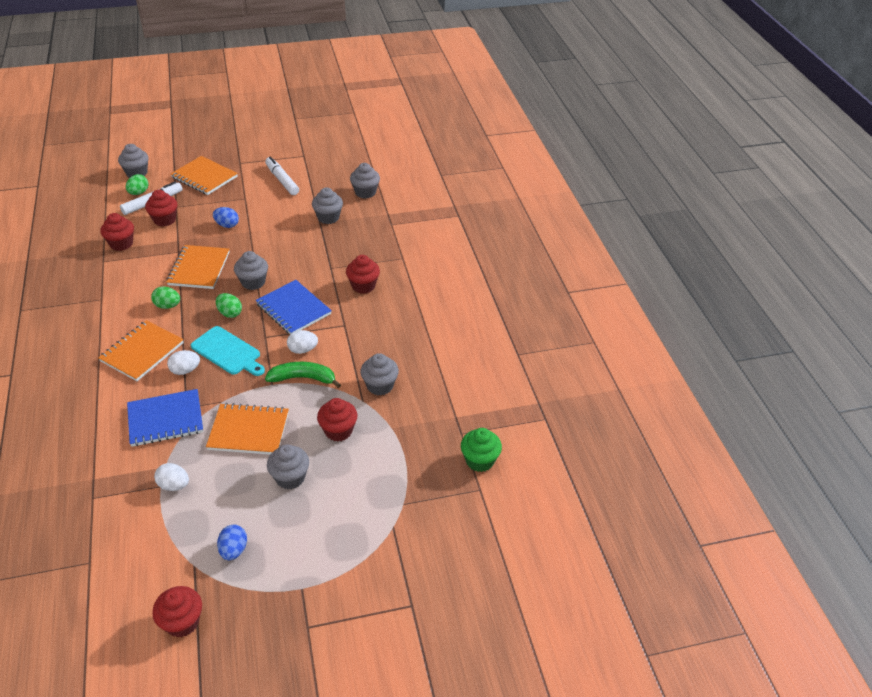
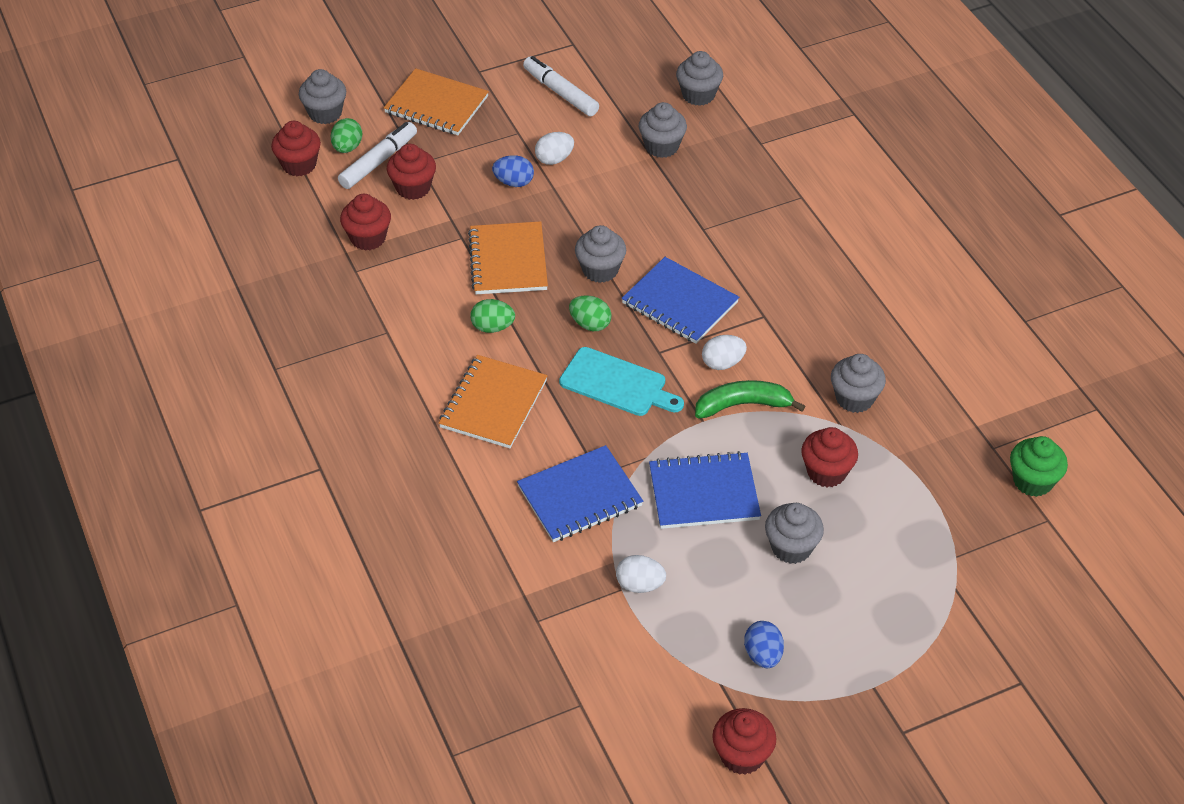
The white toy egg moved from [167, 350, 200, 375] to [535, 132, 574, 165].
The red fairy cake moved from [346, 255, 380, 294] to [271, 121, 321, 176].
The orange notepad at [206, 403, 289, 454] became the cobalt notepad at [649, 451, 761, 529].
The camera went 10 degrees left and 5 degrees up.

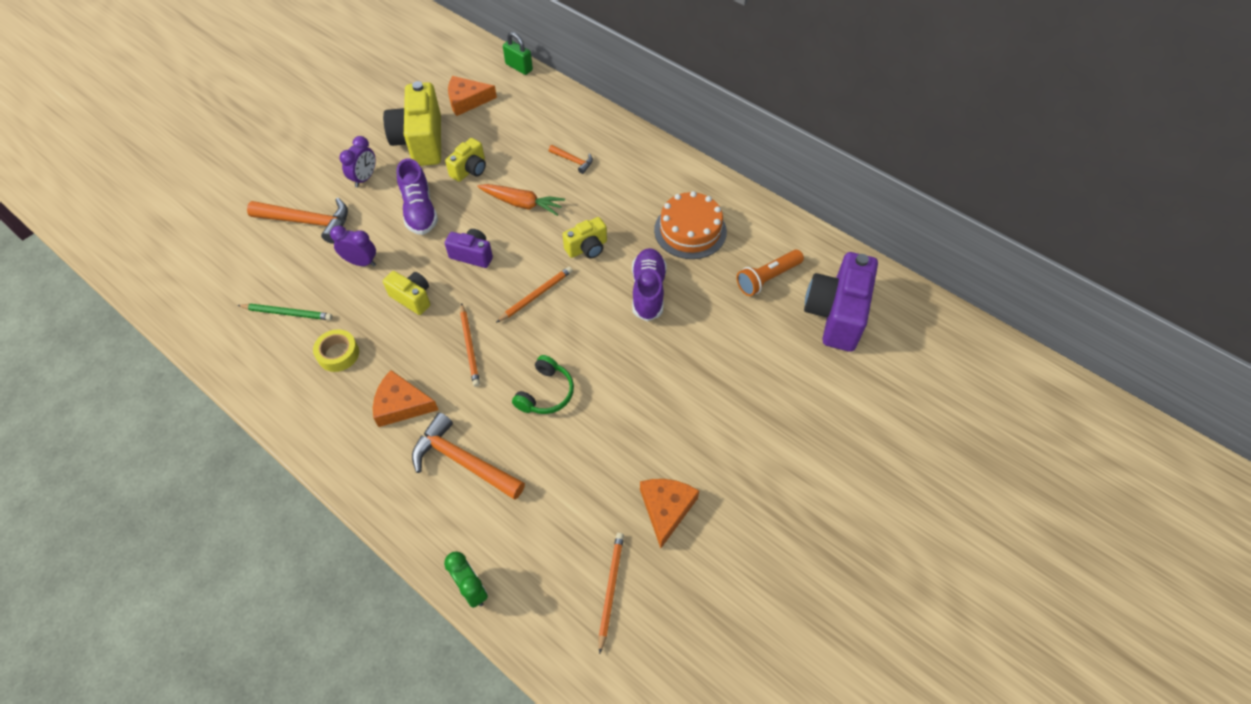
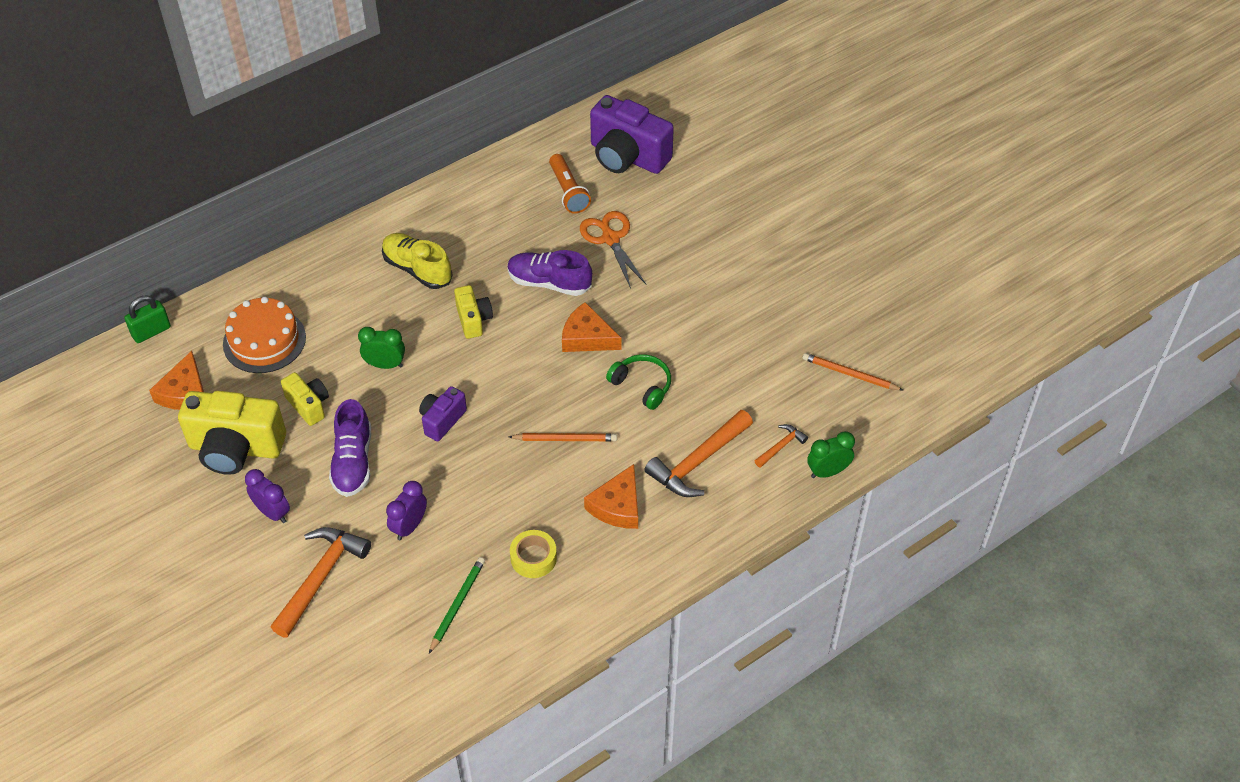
The yellow photo camera at [383, 271, 430, 315] disappeared.
The orange wooden pencil at [496, 266, 573, 323] disappeared.
The yellow shoe at [382, 233, 453, 289] appeared.
The orange pair of scissors at [580, 211, 647, 289] appeared.
The orange claw hammer moved from [549, 145, 593, 174] to [755, 424, 808, 468].
The orange cheese moved from [640, 479, 699, 548] to [562, 302, 622, 352].
The orange layer cake moved from [654, 191, 727, 259] to [223, 297, 306, 373].
The orange toy carrot at [477, 184, 565, 216] was replaced by the emerald alarm clock at [358, 327, 405, 369].
The violet shoe at [397, 158, 438, 235] turned 90 degrees clockwise.
The camera went 75 degrees left and 5 degrees down.

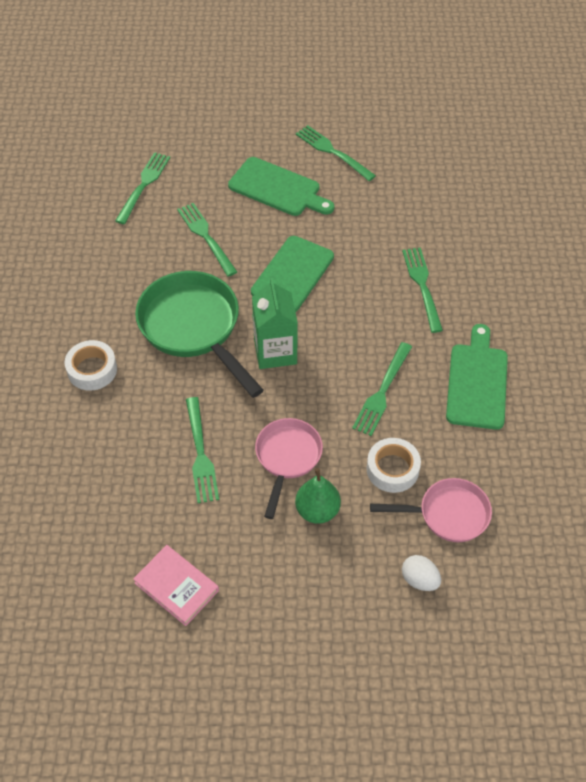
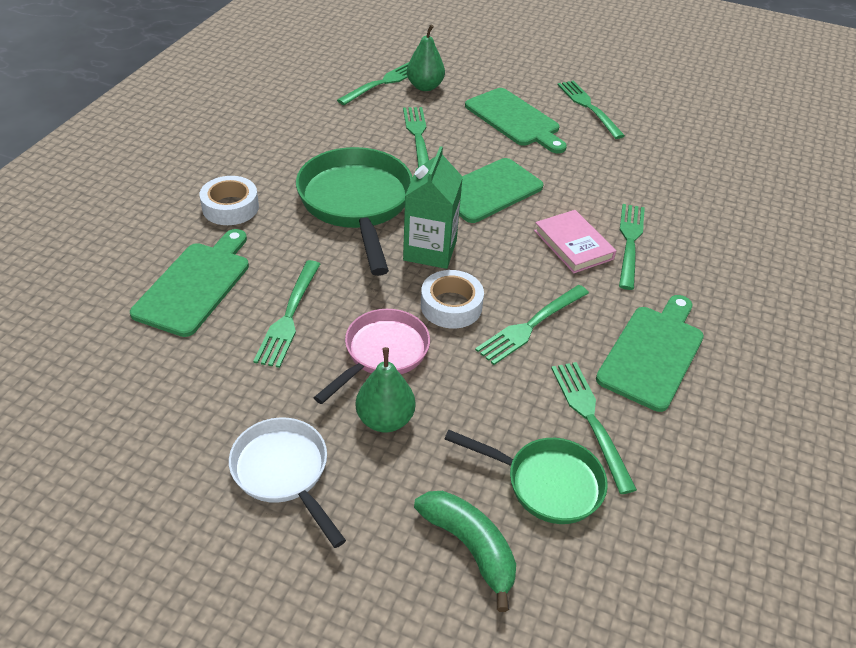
The emerald cutting board at [130, 229, 249, 337] appeared.
The white frying pan at [229, 417, 346, 548] appeared.
The emerald pear fruit at [407, 24, 445, 91] appeared.
The emerald table fork at [551, 362, 637, 494] appeared.
The pink book moved from [133, 545, 219, 626] to [534, 210, 616, 273].
The white tape moved from [367, 438, 421, 493] to [421, 270, 484, 328].
The white toy egg at [402, 555, 441, 591] was replaced by the emerald banana at [414, 491, 516, 612].
The pink frying pan at [370, 478, 492, 542] became the emerald frying pan at [445, 430, 608, 524].
The camera went 20 degrees right and 10 degrees down.

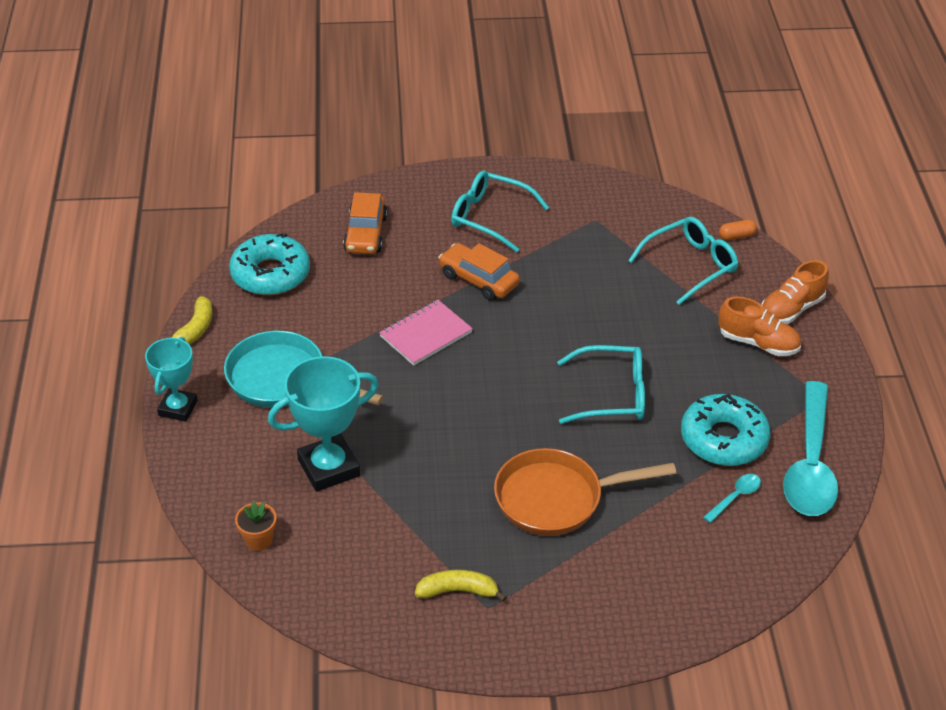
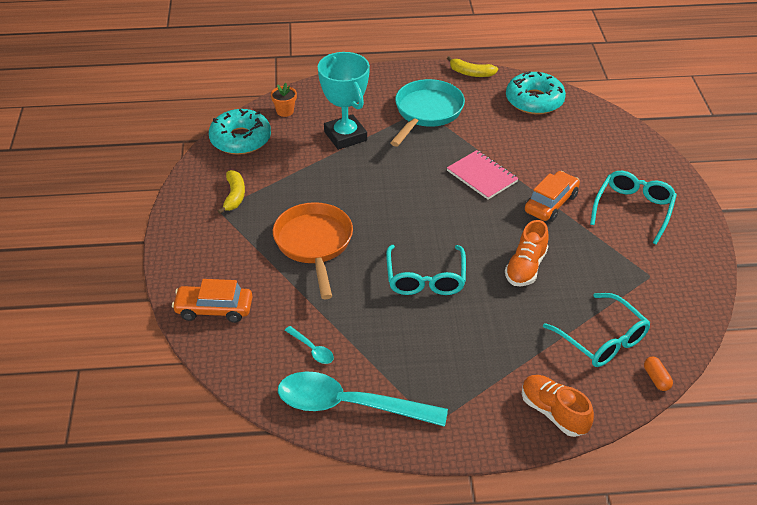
The teal award cup at [145, 337, 198, 422] disappeared.
The orange car moved from [343, 192, 388, 254] to [172, 279, 253, 323].
The teal doughnut moved from [681, 394, 770, 466] to [209, 109, 271, 155].
The orange shoe moved from [718, 296, 801, 356] to [505, 220, 549, 286].
The camera went 90 degrees right and 0 degrees up.

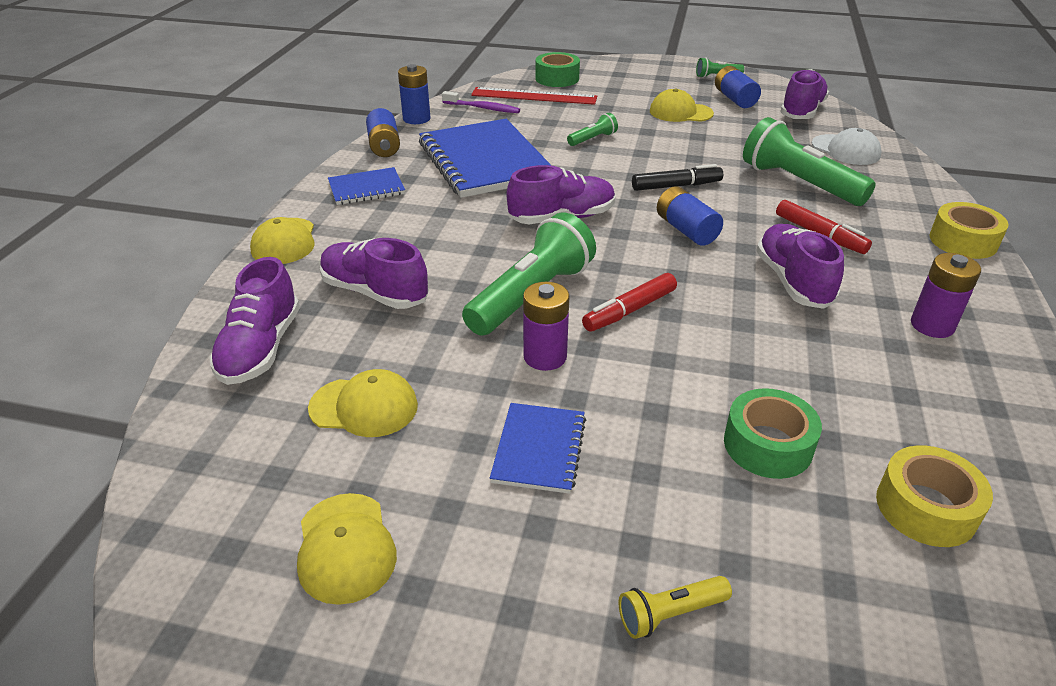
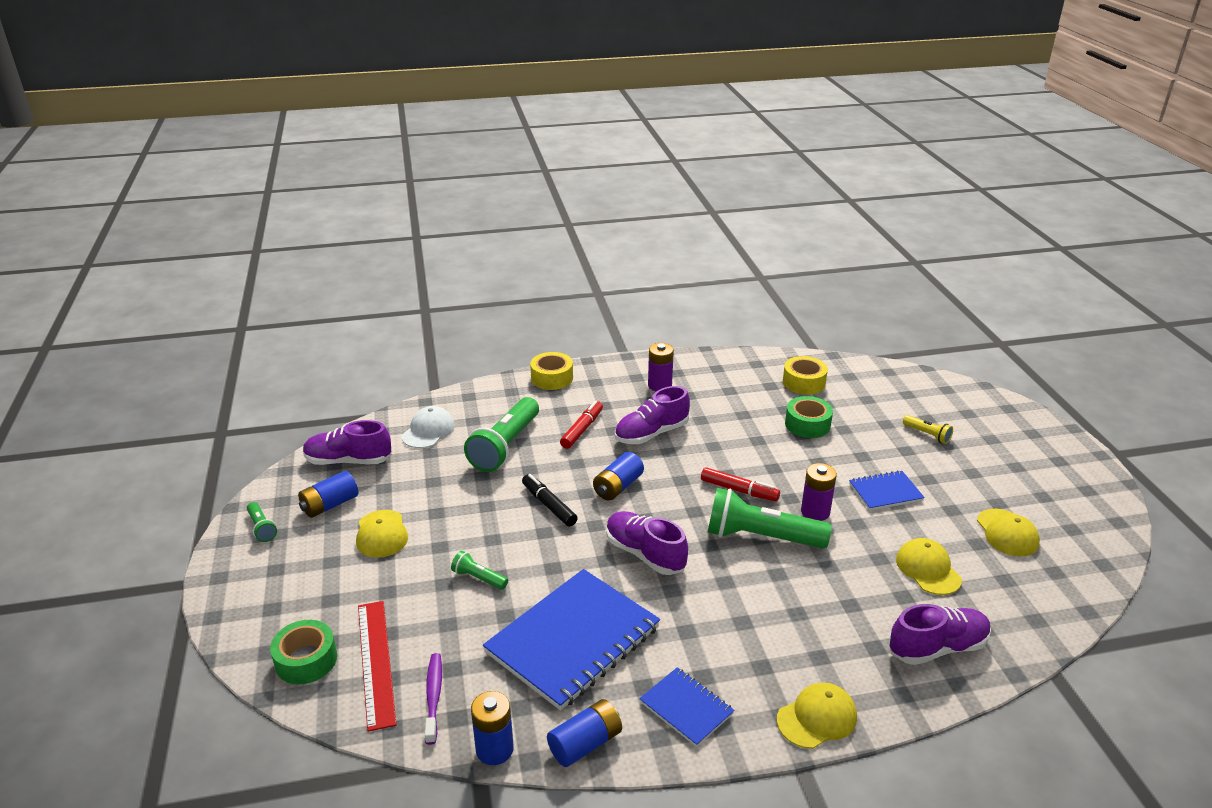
The violet shoe at [320, 238, 429, 309] disappeared.
The yellow baseball cap at [297, 493, 397, 605] turned 120 degrees clockwise.
The camera went 115 degrees left and 5 degrees down.

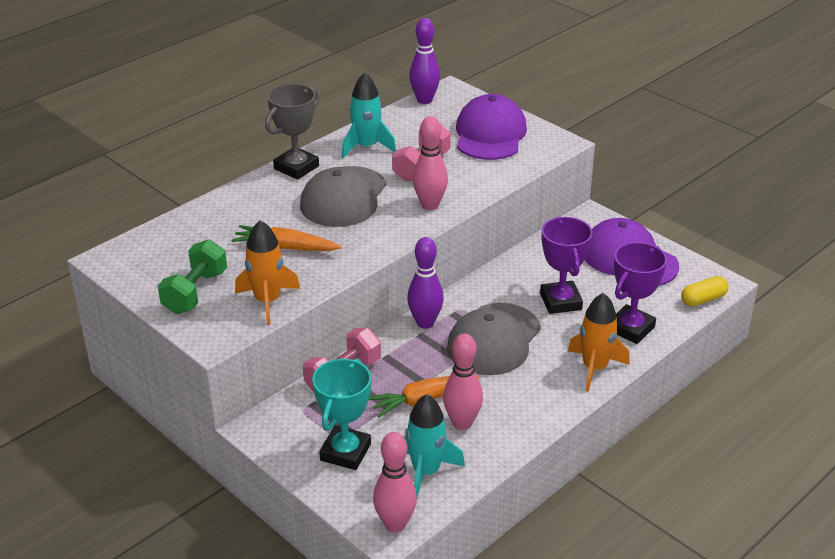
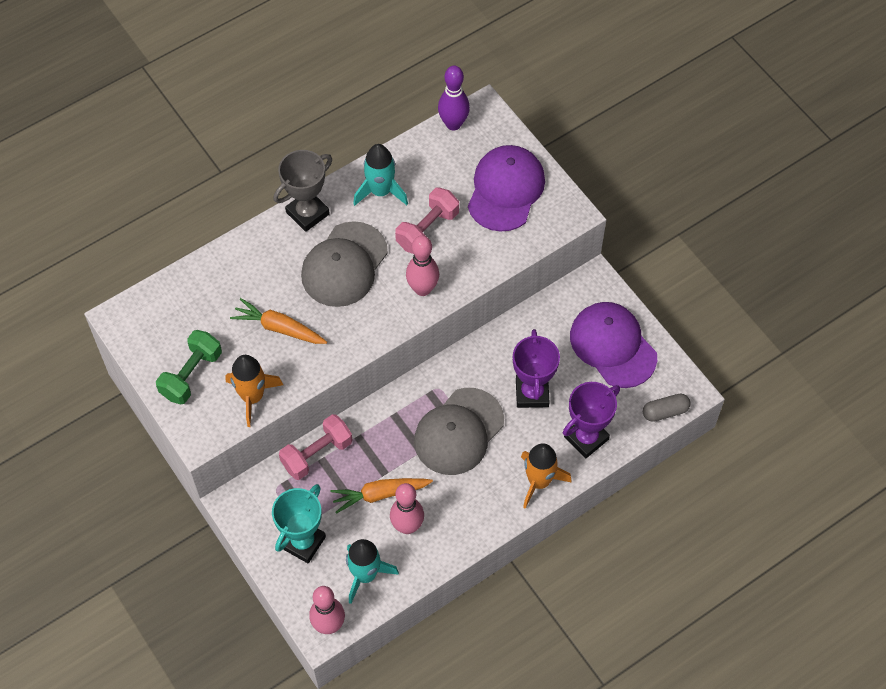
The violet bowling pin at [407, 237, 444, 329] disappeared.
The yellow pill at [681, 276, 729, 307] became the ash-grey pill at [643, 394, 690, 422].
The camera went 10 degrees right and 25 degrees up.

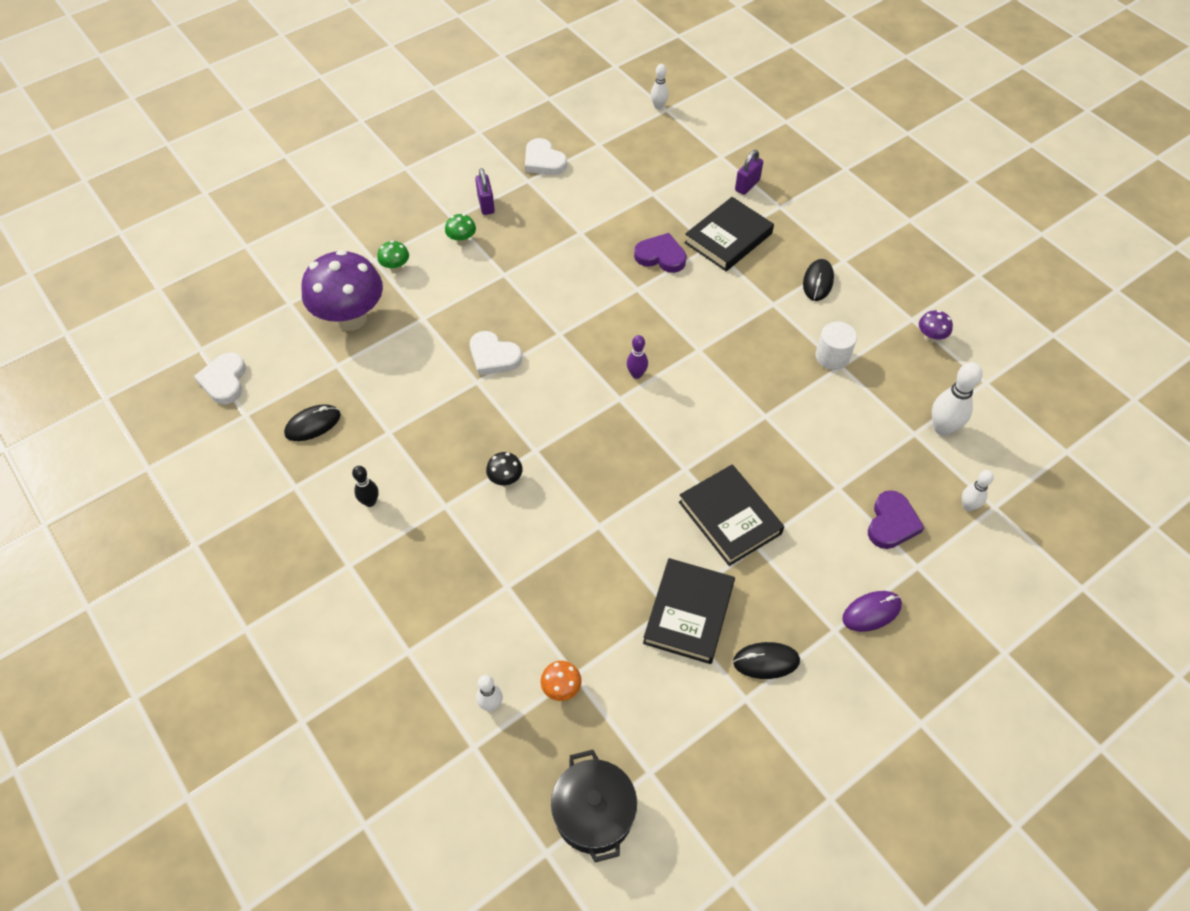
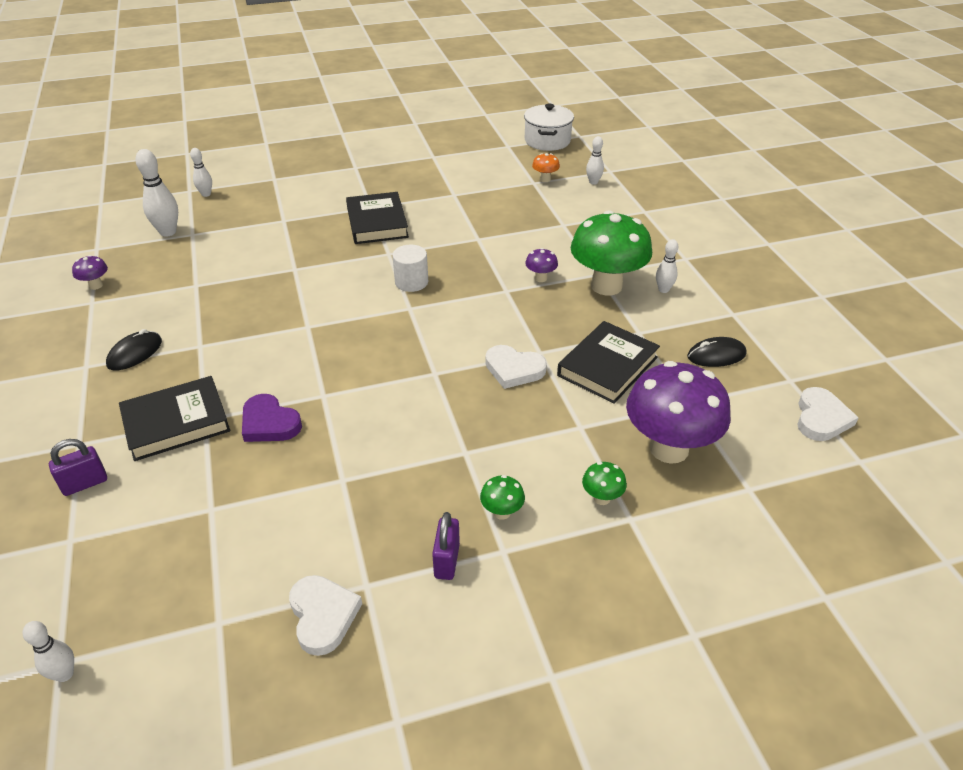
The violet bowling pin at [627, 335, 648, 379] disappeared.
The ebony PC mouse at [733, 642, 800, 679] disappeared.
The violet PC mouse at [842, 591, 902, 632] disappeared.
The violet heart at [868, 490, 925, 549] disappeared.
The emerald mushroom at [571, 210, 652, 296] appeared.
The ebony book moved from [643, 558, 735, 664] to [557, 321, 660, 404].
The white cylinder shape moved from [816, 322, 857, 370] to [392, 245, 428, 292].
The ebony bowling pin at [352, 466, 379, 507] became the white bowling pin at [656, 239, 678, 293].
The ebony mushroom at [486, 452, 523, 486] became the violet mushroom at [525, 248, 558, 282].
The ebony cooking pot at [551, 750, 637, 862] became the white cooking pot at [524, 104, 574, 151].
The white heart at [470, 331, 522, 375] turned 150 degrees clockwise.
The camera went 160 degrees left and 15 degrees down.

